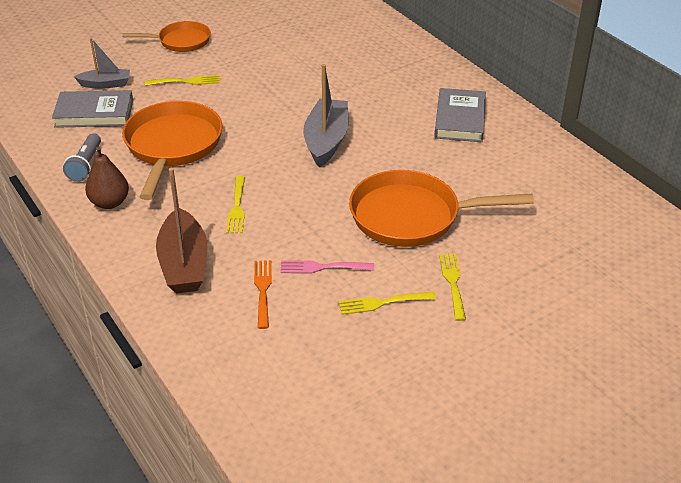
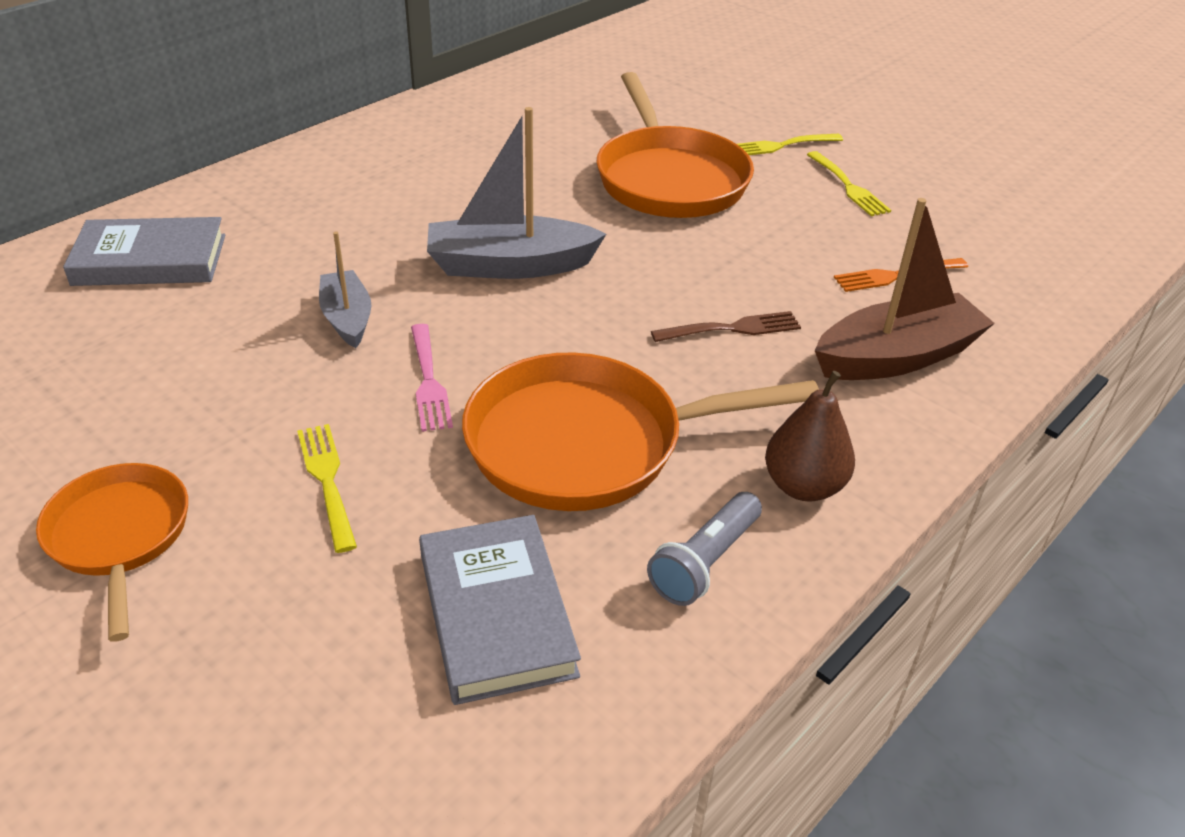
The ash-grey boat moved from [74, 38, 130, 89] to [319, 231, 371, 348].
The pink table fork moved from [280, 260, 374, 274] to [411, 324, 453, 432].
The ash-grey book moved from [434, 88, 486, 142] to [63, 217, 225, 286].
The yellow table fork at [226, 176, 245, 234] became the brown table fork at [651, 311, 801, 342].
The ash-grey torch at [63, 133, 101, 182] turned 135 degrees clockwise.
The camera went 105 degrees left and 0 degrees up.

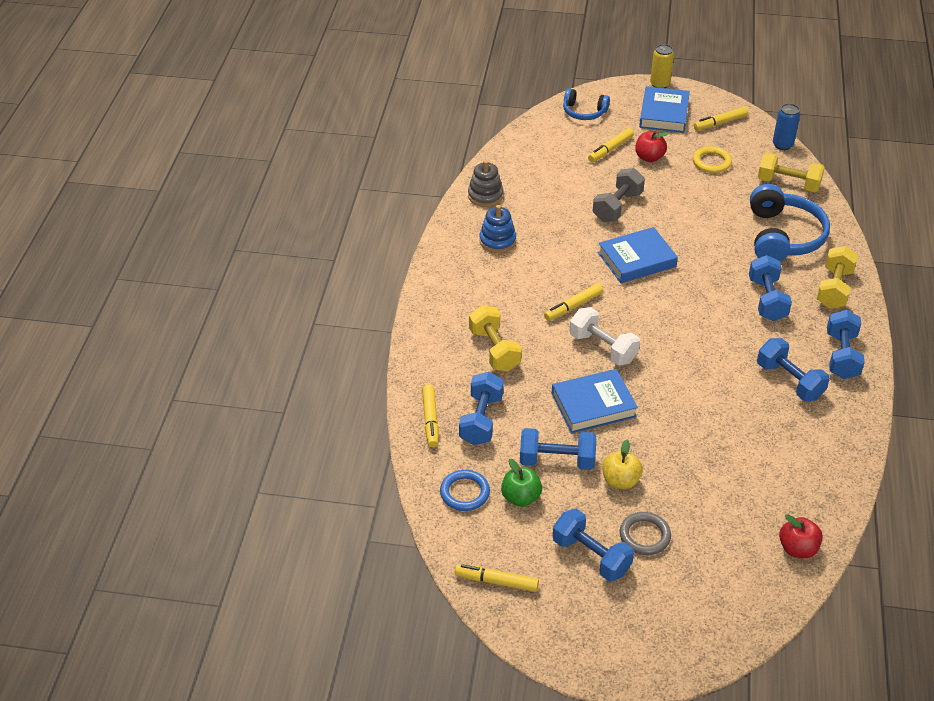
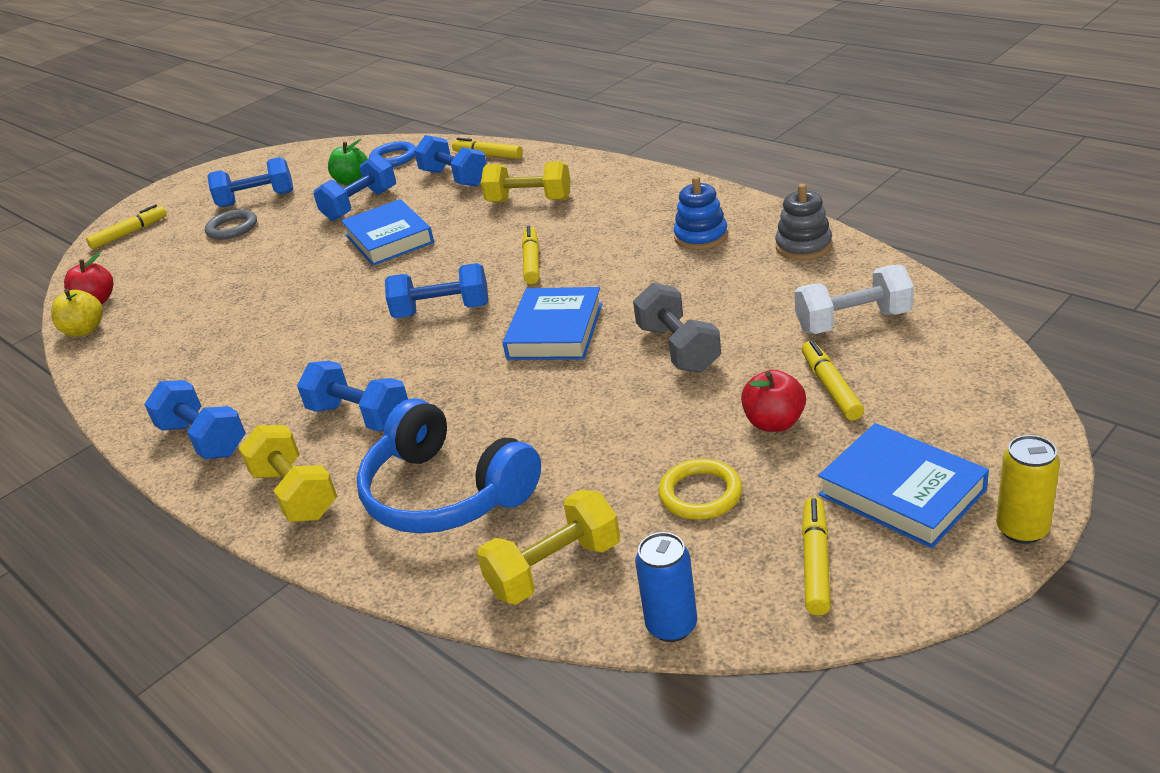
The cobalt headset at [563, 88, 610, 120] disappeared.
The yellow felt pen moved from [455, 564, 539, 592] to [86, 204, 167, 249].
The white free weight moved from [570, 307, 640, 366] to [795, 265, 914, 334].
The yellow toy apple moved from [602, 439, 643, 489] to [51, 289, 103, 337].
The cobalt free weight moved from [757, 338, 830, 401] to [385, 263, 488, 318].
The cobalt book at [552, 369, 638, 433] turned 45 degrees counterclockwise.
The camera went 130 degrees right and 10 degrees down.

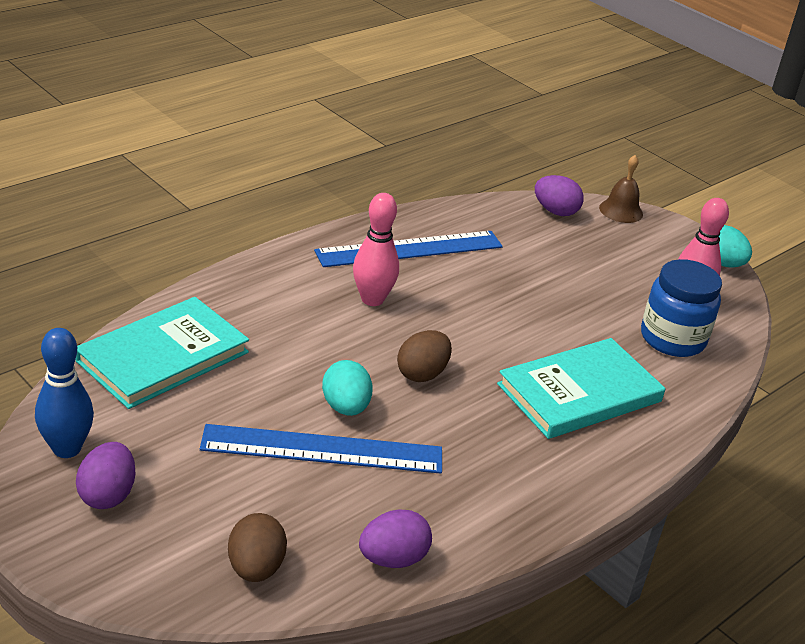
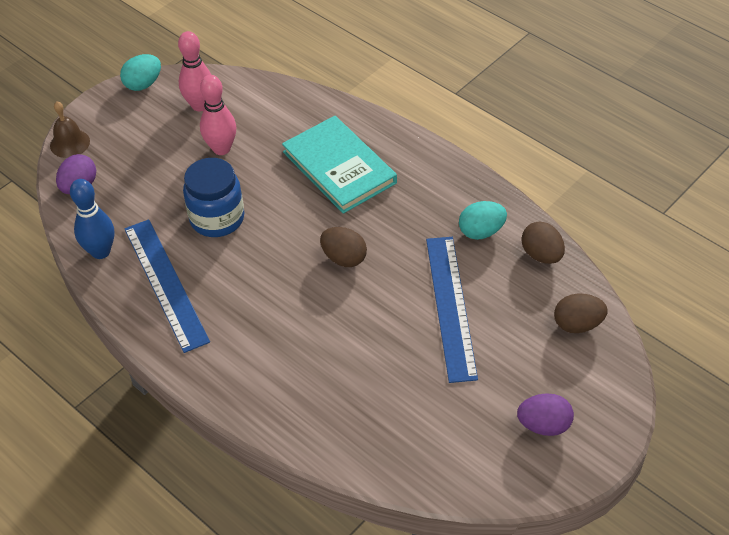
The teal book at [75, 297, 249, 409] disappeared.
The cobalt bowling pin moved from [35, 328, 94, 458] to [70, 179, 114, 259].
The teal toy egg moved from [322, 360, 373, 416] to [459, 201, 507, 240].
The pink bowling pin moved from [353, 193, 399, 306] to [200, 75, 236, 155].
The cobalt jar moved from [641, 259, 722, 357] to [183, 158, 244, 237].
The violet toy egg at [359, 509, 432, 568] became the brown toy egg at [522, 221, 565, 264].
The camera went 90 degrees left and 15 degrees up.

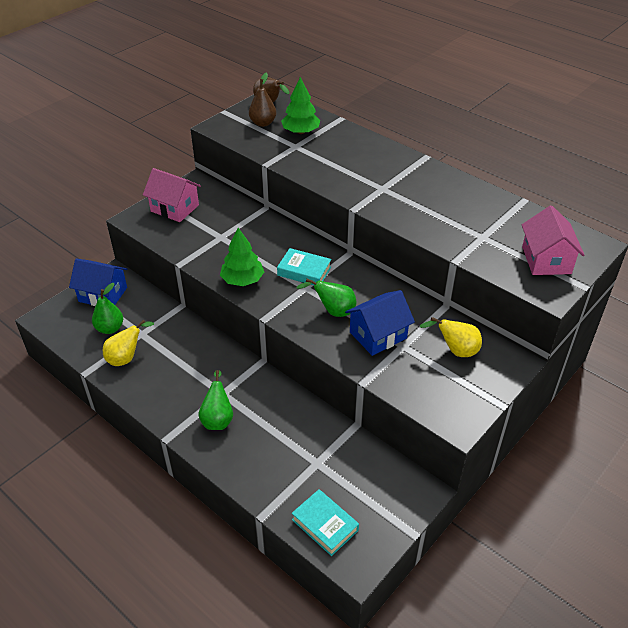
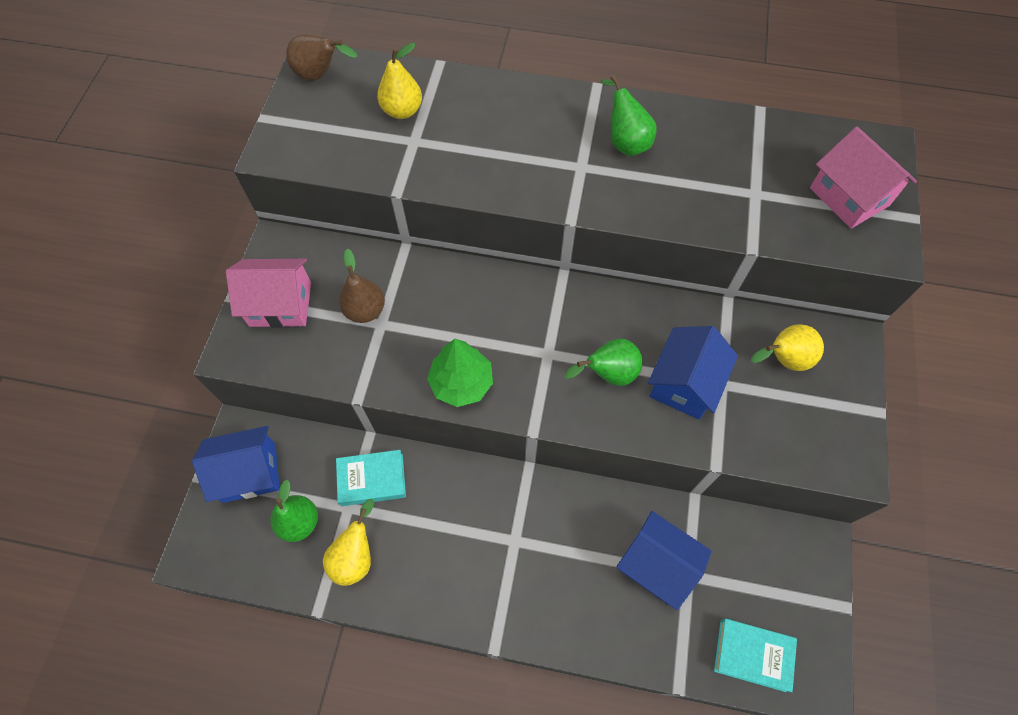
The cobalt toy house at [617, 511, 712, 610] appeared.
The emerald pear fruit moved from [198, 370, 233, 430] to [600, 75, 657, 156].
The brown pear fruit moved from [249, 73, 276, 127] to [339, 249, 385, 323].
The teal book moved from [277, 248, 331, 285] to [336, 450, 406, 506].
The emerald toy tree at [281, 77, 320, 134] was replaced by the yellow pear fruit at [377, 43, 422, 119].
The camera went 30 degrees left and 20 degrees up.

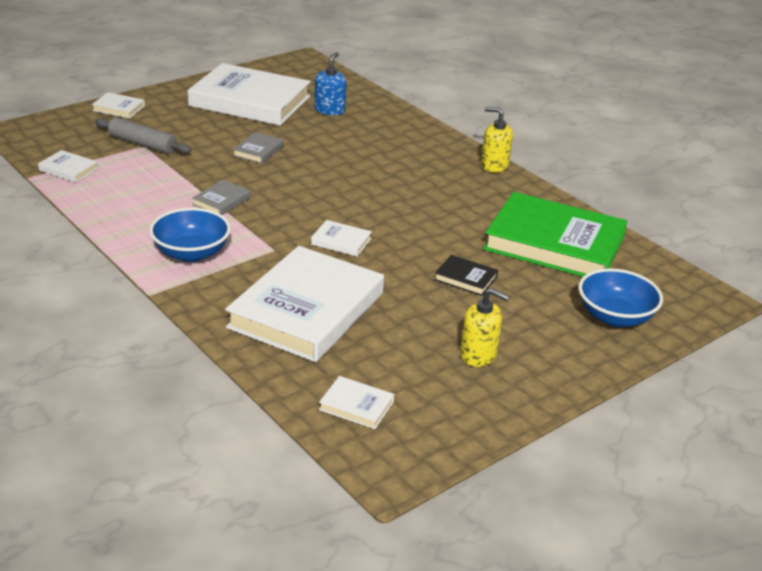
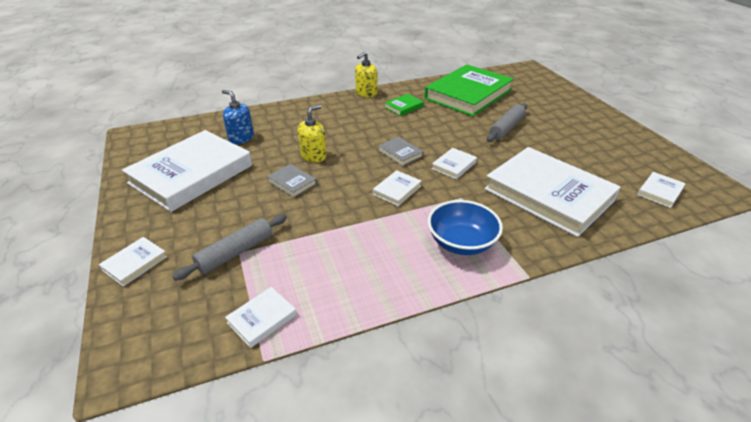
The cobalt deep dish at [578, 268, 663, 327] disappeared.
The white book at [373, 170, 421, 206] appeared.
The emerald book at [384, 94, 424, 116] appeared.
The ash-grey book moved from [192, 180, 251, 215] to [378, 137, 423, 166].
The yellow pump bottle moved from [460, 288, 509, 367] to [298, 105, 327, 162].
The ebony book at [434, 255, 498, 296] was replaced by the ash-grey pastry roller at [487, 103, 527, 142].
The camera went 70 degrees left and 5 degrees up.

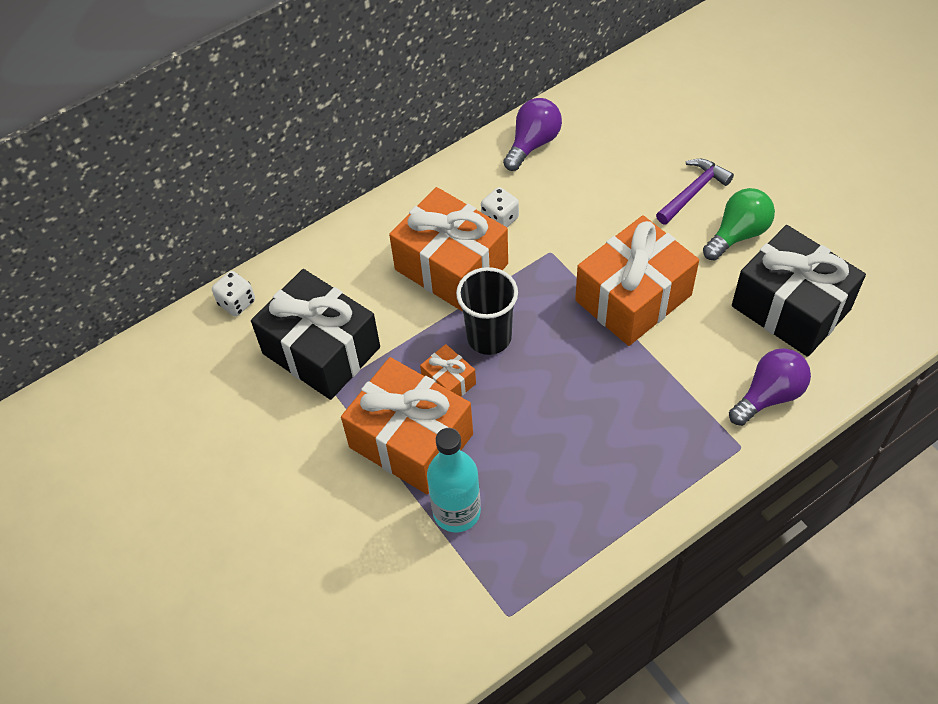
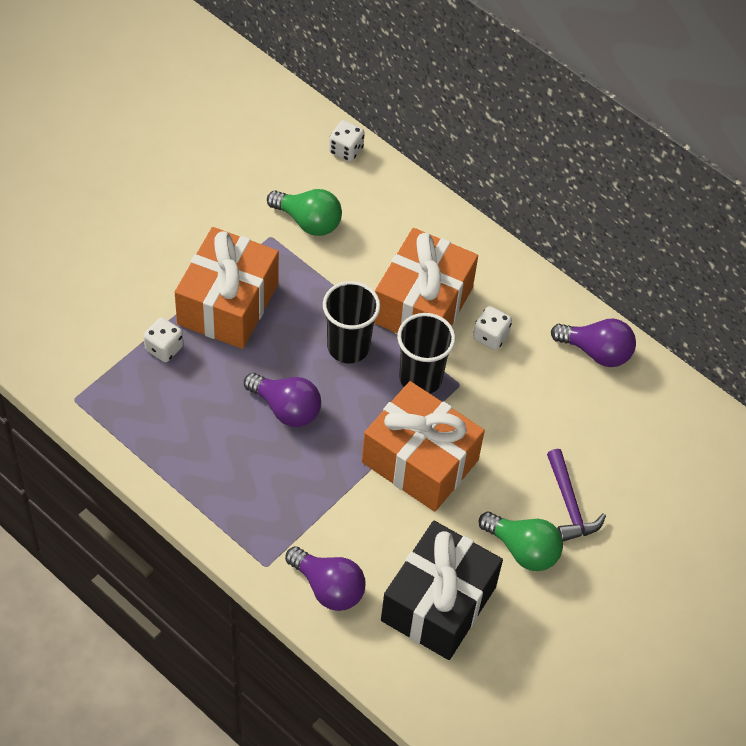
The orange gift at [420, 344, 476, 397] disappeared.
The violet light bulb at [244, 373, 321, 427] appeared.
The ebony cup at [397, 313, 456, 394] appeared.
The ebony gift at [251, 269, 380, 400] was replaced by the emerald light bulb at [267, 189, 342, 236].
The teal flask at [427, 428, 481, 533] was replaced by the white game die at [144, 317, 183, 362].
The violet claw hammer at [656, 159, 734, 225] turned 45 degrees clockwise.
The camera went 70 degrees right and 0 degrees up.

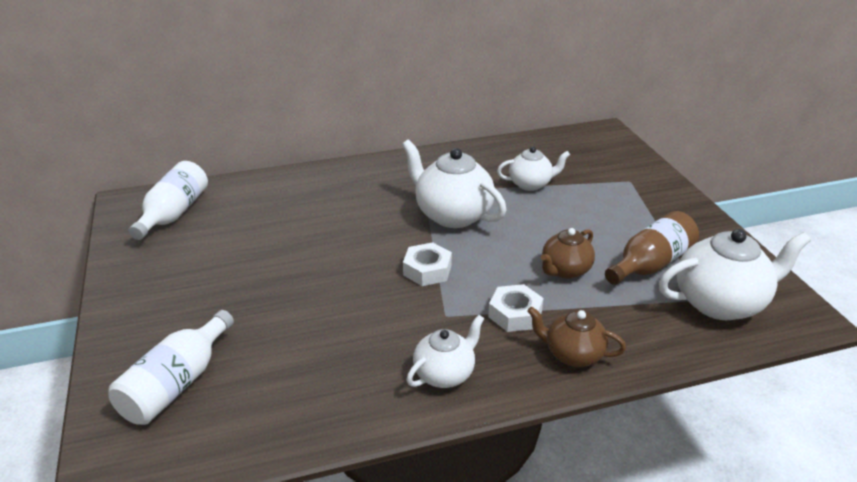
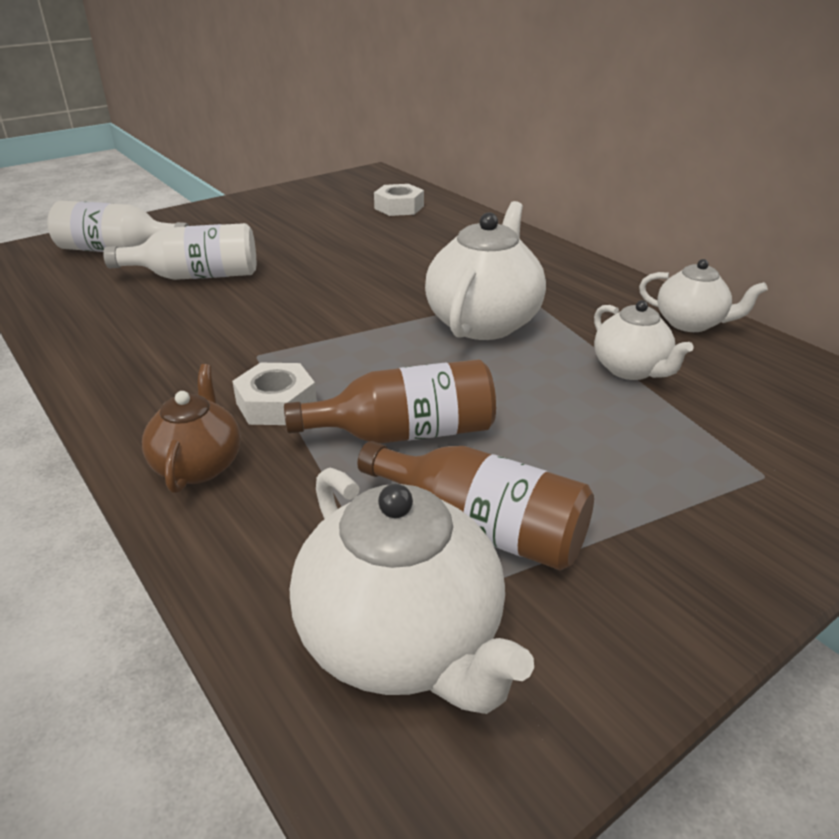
The white flask moved from [128, 161, 208, 240] to [103, 223, 256, 280].
The white hex nut moved from [403, 242, 452, 286] to [374, 184, 424, 216].
The white teapot moved from [406, 315, 485, 388] to [639, 259, 768, 332].
The brown teapot at [541, 228, 595, 279] was replaced by the brown flask at [284, 359, 496, 444].
The camera went 70 degrees right and 0 degrees up.

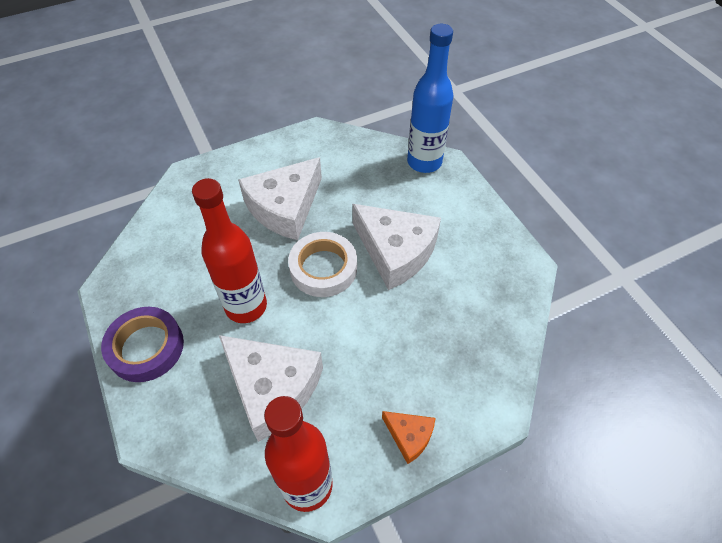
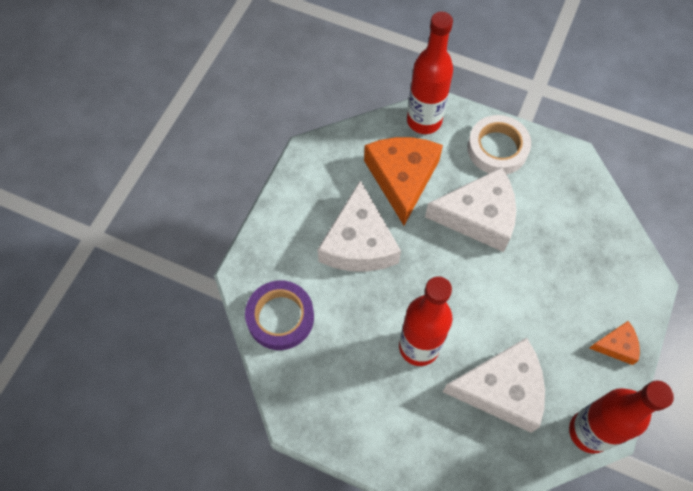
The orange cheese at [364, 137, 443, 225] appeared.
The violet tape moved from [101, 307, 184, 382] to [245, 281, 314, 350].
The white tape moved from [288, 232, 357, 297] to [467, 115, 531, 175].
The cobalt flask at [407, 24, 453, 173] became the red flask at [407, 11, 453, 134].
The camera went 40 degrees left and 10 degrees up.

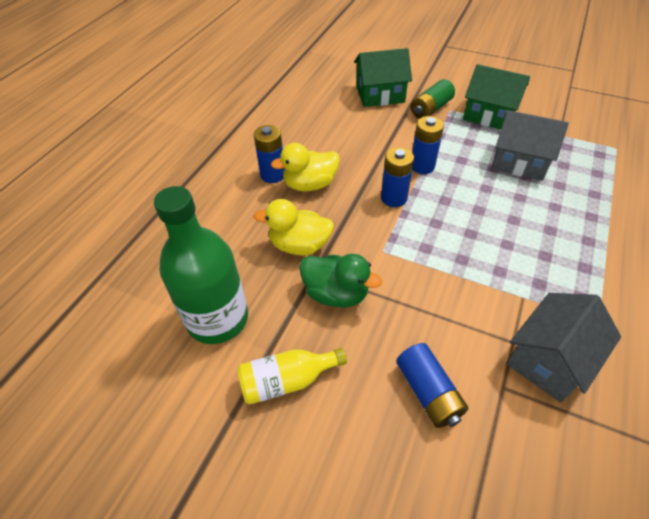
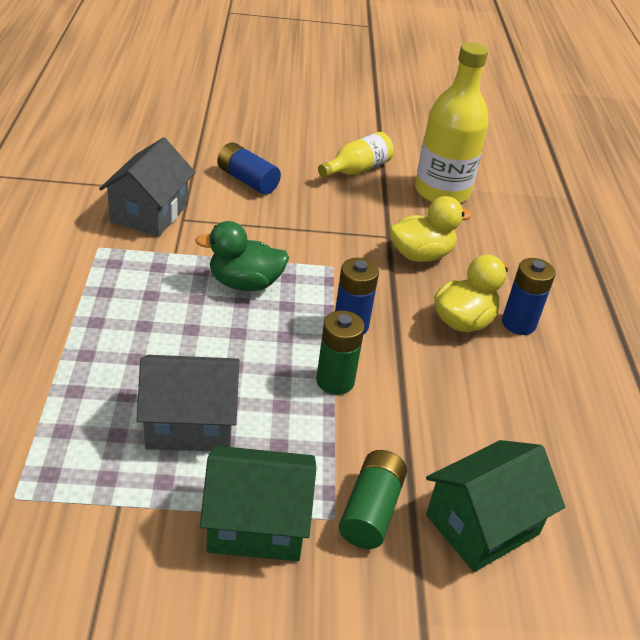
The emerald rubber duck moved from [300, 254, 382, 308] to [195, 221, 289, 291].
The emerald flask at [154, 186, 248, 344] became the yellow flask at [415, 43, 489, 203].
The cobalt battery at [412, 116, 444, 174] became the emerald battery at [316, 310, 365, 395].
The camera went 150 degrees right and 10 degrees down.

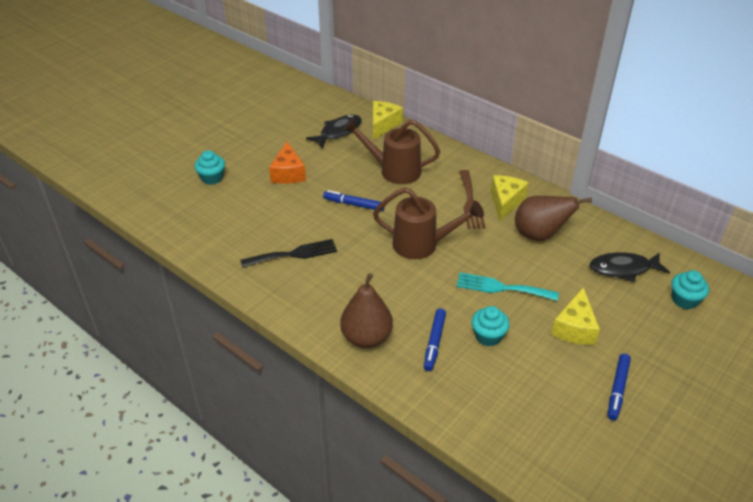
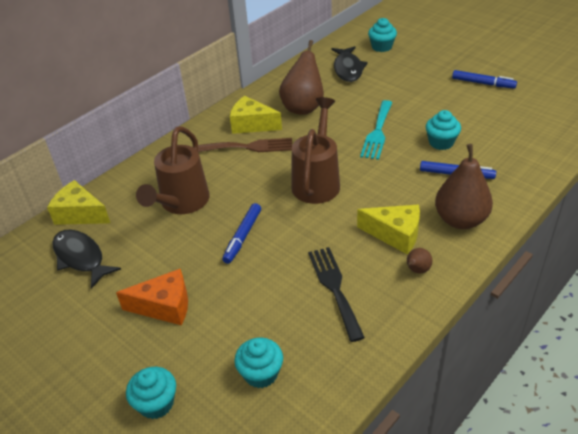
The teal fairy cake at [234, 338, 283, 388] appeared.
The brown pear fruit at [407, 248, 432, 273] appeared.
The yellow cheese moved from [551, 287, 600, 345] to [357, 205, 420, 254].
The camera went 85 degrees left and 0 degrees up.

